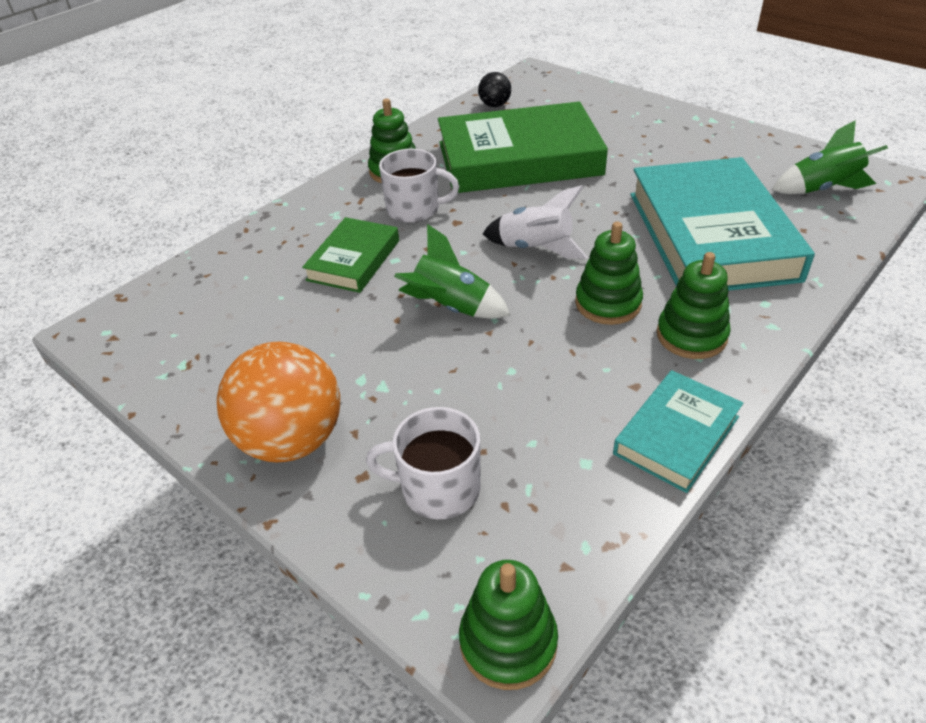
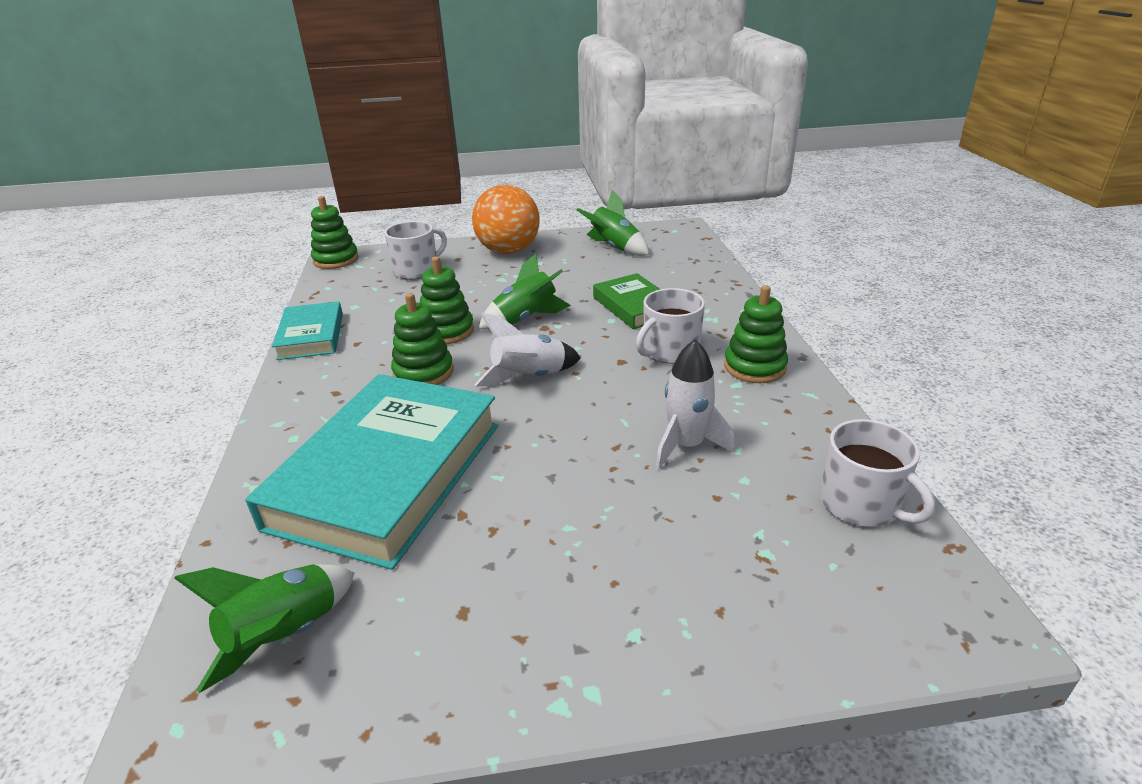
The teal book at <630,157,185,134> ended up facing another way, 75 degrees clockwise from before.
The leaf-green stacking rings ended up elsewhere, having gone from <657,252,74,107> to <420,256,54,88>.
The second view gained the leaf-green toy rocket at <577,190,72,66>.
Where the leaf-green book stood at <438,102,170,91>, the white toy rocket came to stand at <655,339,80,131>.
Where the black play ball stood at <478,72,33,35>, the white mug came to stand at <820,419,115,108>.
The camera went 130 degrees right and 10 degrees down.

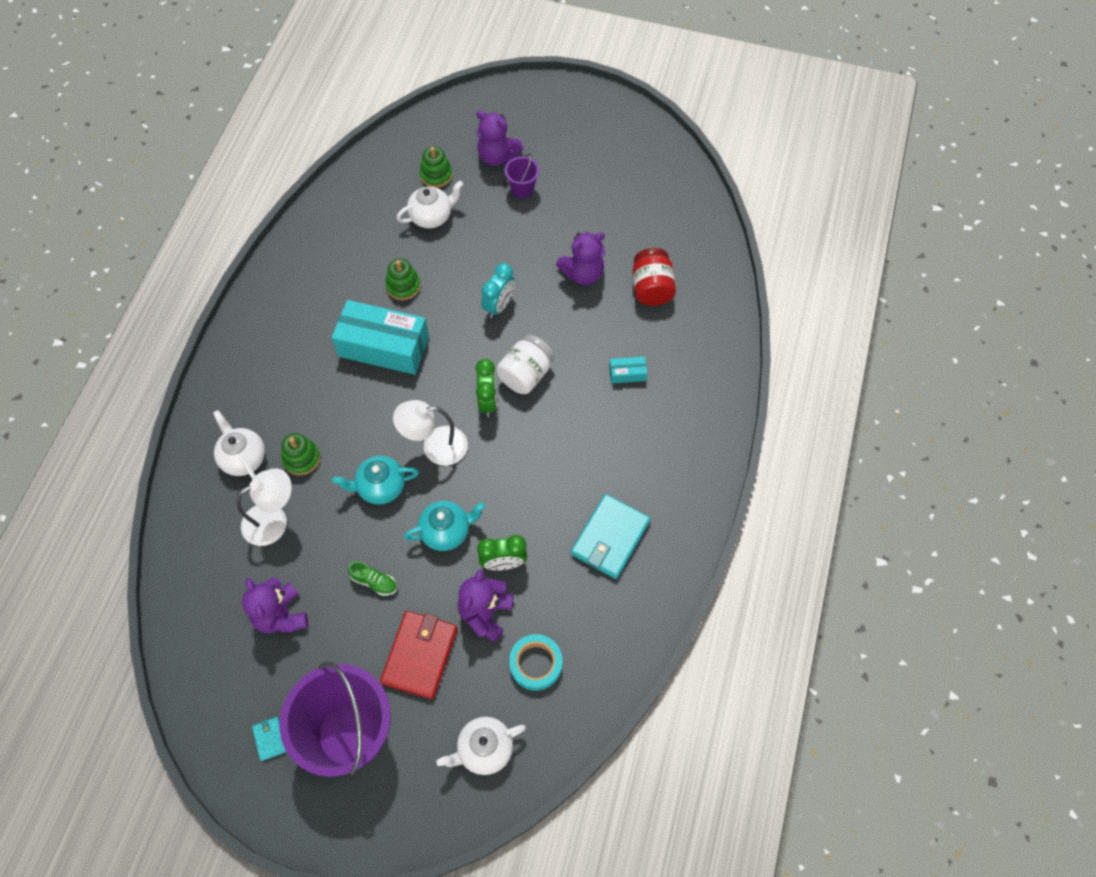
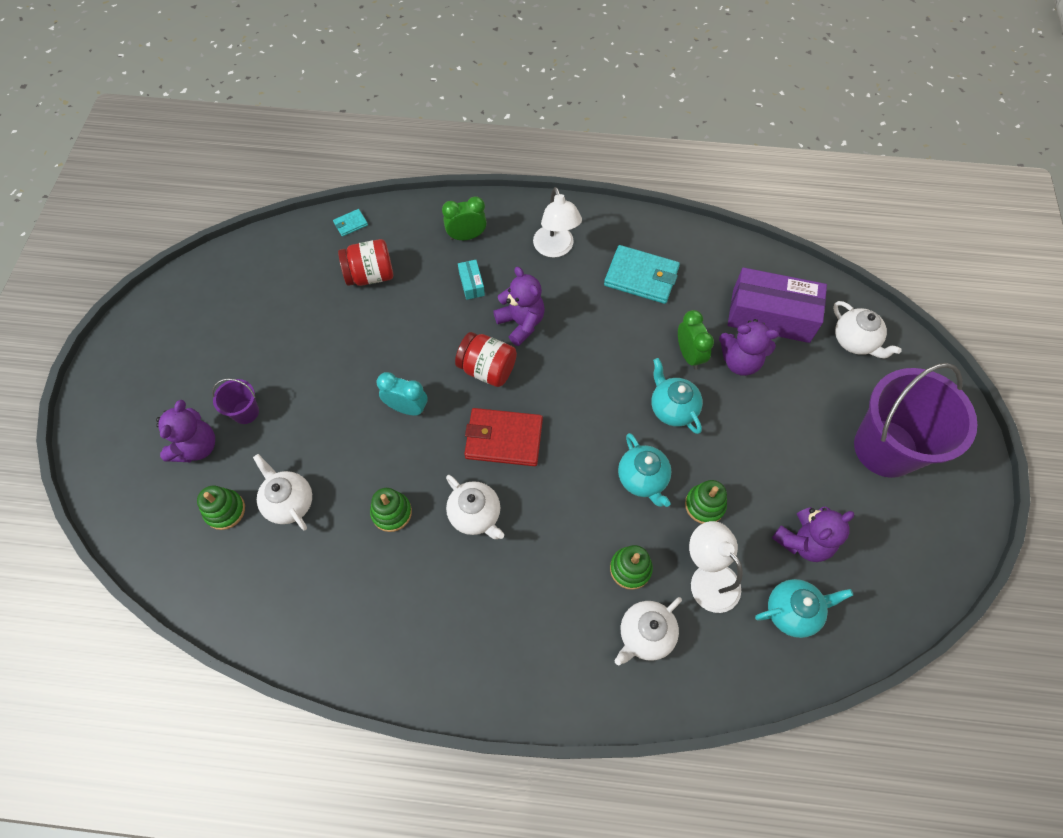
The teal billfold ended up elsewhere, having gone from <252,717,34,44> to <333,209,35,28>.
The leaf-green alarm clock ended up elsewhere, having gone from <475,359,22,58> to <442,196,45,44>.
Where the teal package stood at <332,300,97,75>, the white tea pot came to stand at <446,475,58,64>.
What was the white preserve jar at <496,335,58,59> turned into the red preserve jar at <455,332,62,55>.
The red billfold ended up elsewhere, having gone from <380,611,77,88> to <464,408,79,58>.
The violet teddy ended up elsewhere, having gone from <556,232,49,53> to <493,267,52,79>.
The white lamp ended up elsewhere, having gone from <393,400,75,66> to <533,187,49,71>.
The second view gained the leaf-green stacking rings at <685,480,42,44>.
Where the teal tape stood at <509,634,54,57>, the violet package came to stand at <728,267,99,76>.
The second view gained the teal tea pot at <755,579,98,59>.
The second view lost the leaf-green sneaker at <348,561,49,35>.
The camera went 100 degrees left and 0 degrees up.

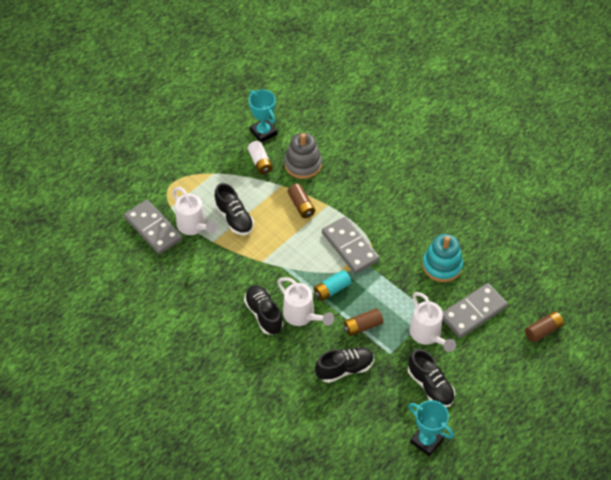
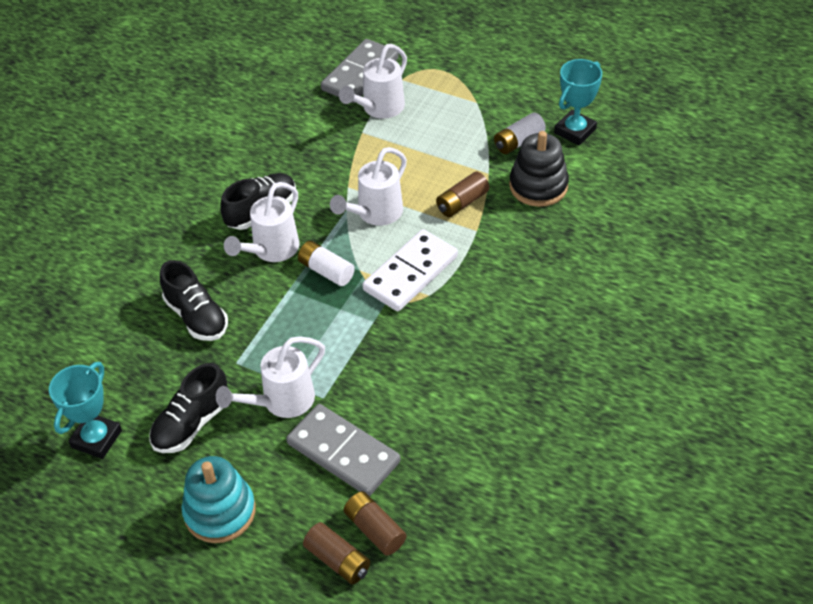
The teal stacking rings ended up elsewhere, having gone from <422,234,41,48> to <182,456,74,87>.
What was the teal power cell at <313,270,38,31> turned into the white power cell at <298,241,57,45>.
The second view gained the white watering can at <330,147,77,79>.
The dark brown power cell ended up elsewhere, having gone from <344,308,39,28> to <344,491,63,65>.
What was the gray domino piece at <322,216,58,58> turned into the white domino piece at <362,229,96,82>.
What was the gray stacking rings at <284,133,38,46> turned into the black stacking rings at <509,131,60,76>.
The second view lost the black sneaker at <215,183,39,52>.
The camera went 75 degrees right and 5 degrees down.

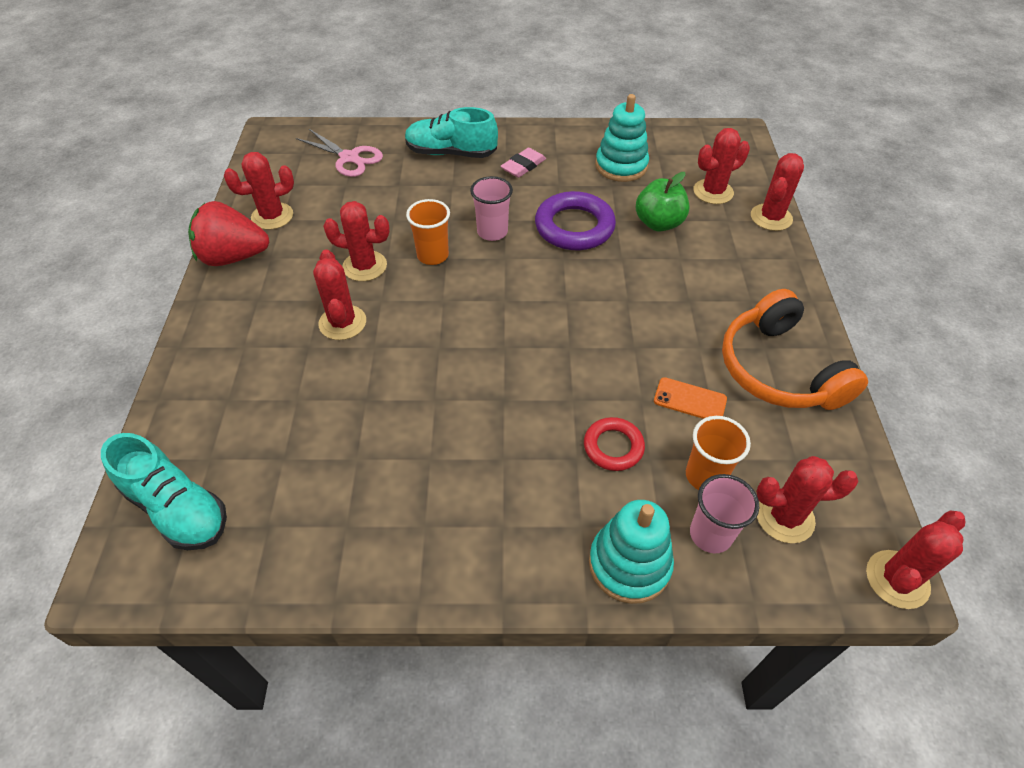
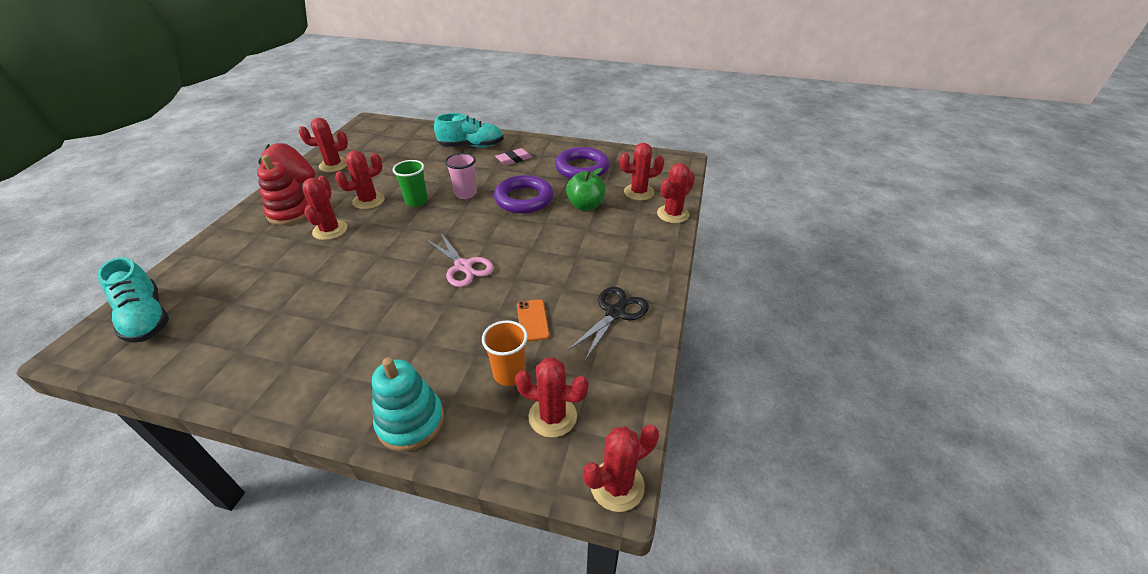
The second view gained the red stacking rings at <257,155,51,70>.
The red cactus at <323,201,67,80> ended up facing another way, 60 degrees counterclockwise from before.
What was the bright orange tumbler at <406,199,44,66> turned into the leaf-green tumbler at <393,160,35,47>.
The rosy scissors ended up elsewhere, having gone from <296,129,87,48> to <426,232,68,55>.
The teal sneaker at <405,107,93,51> ended up facing another way, 150 degrees clockwise from before.
The bright orange smartphone at <654,377,73,42> ended up facing another way, 45 degrees clockwise from before.
Where the teal stacking rings stood at <595,94,54,88>, the violet torus came to stand at <555,147,54,32>.
Where the bright orange headphones stood at <722,289,146,121>, the black scissors came to stand at <567,287,82,73>.
The second view lost the red torus at <584,417,61,54>.
The second view lost the rosy tumbler at <690,474,69,79>.
The camera went 15 degrees right and 10 degrees down.

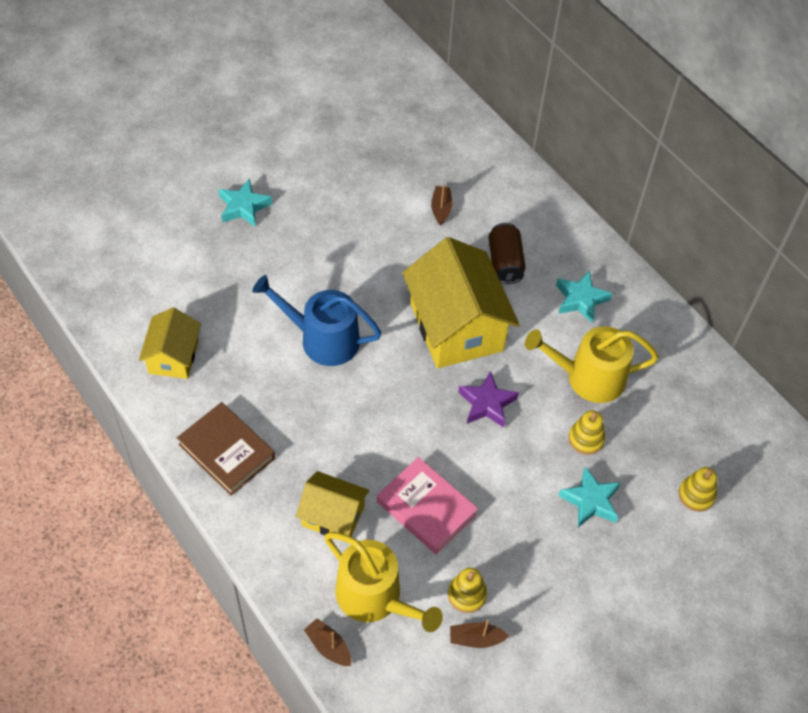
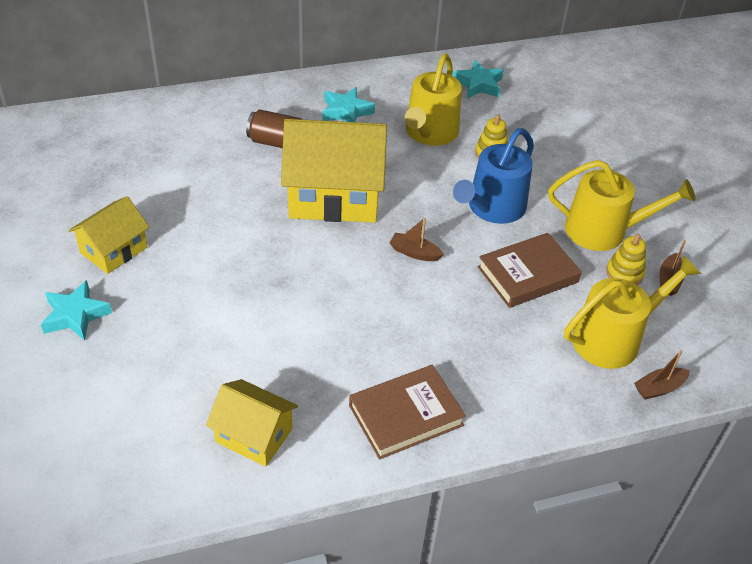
The bright yellow house ended up elsewhere, having gone from <296,471,73,72> to <68,196,81,78>.
The dark brown toy boat ended up elsewhere, having gone from <431,184,21,42> to <389,218,55,43>.
The teal star ended up elsewhere, having gone from <558,466,63,61> to <453,60,51,39>.
The blue watering can ended up elsewhere, having gone from <252,275,129,91> to <453,128,81,96>.
What was the rosy book at <377,457,101,97> turned into the dark brown book at <477,233,105,75>.
The second view gained the bright yellow watering can at <548,160,147,91>.
The second view lost the violet star at <458,371,61,57>.
The second view lost the bright yellow stacking rings at <678,467,39,45>.
The camera went 70 degrees left and 10 degrees down.

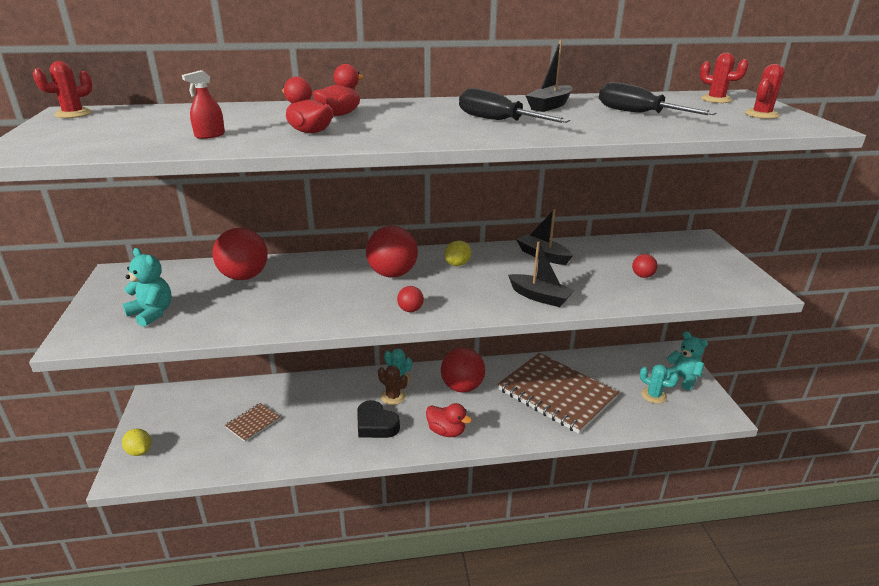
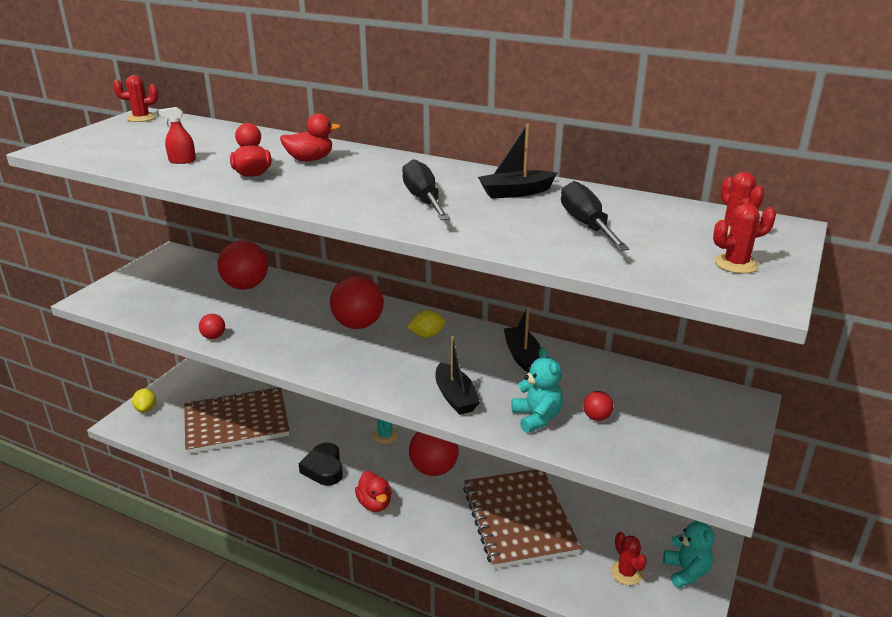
The size of the dark brown exercise book at <225,403,55,39> changed by a factor of 2.38.
The red play ball ended up elsewhere, having gone from <397,286,27,26> to <199,314,26,25>.
The teal teddy ended up elsewhere, having gone from <122,248,50,79> to <511,348,52,85>.
What was the teal cactus at <640,364,39,40> turned into the red cactus at <611,532,36,53>.
The second view lost the dark brown cactus at <378,365,30,40>.
The camera went 35 degrees right and 0 degrees up.

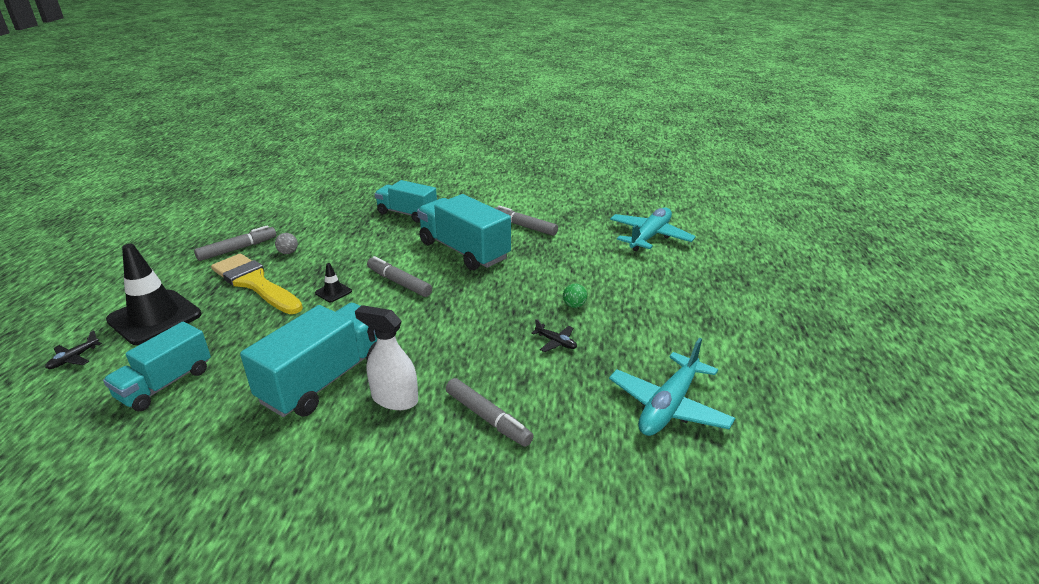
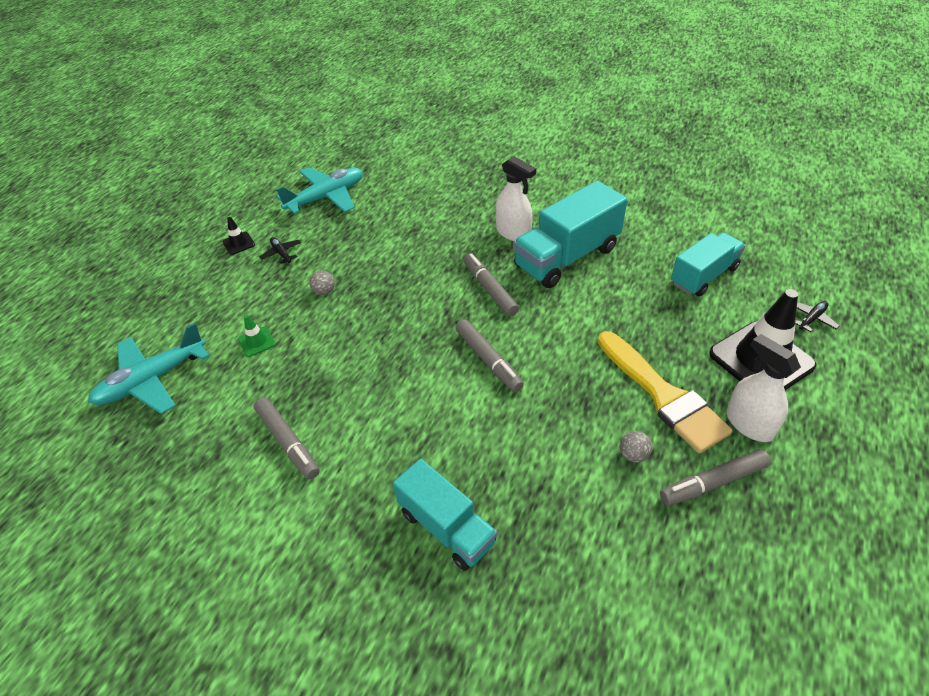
The black safety cone ended up elsewhere, having gone from <315,263,37,39> to <222,217,33,38>.
The second view gained the leaf-green safety cone at <238,315,37,42>.
The black aeroplane ended up elsewhere, having gone from <531,319,46,33> to <259,237,42,27>.
What was the leaf-green play ball at <563,284,24,24> turned into the gray play ball at <310,271,25,24>.
The gray felt pen ended up elsewhere, having gone from <446,378,88,69> to <463,253,56,64>.
The second view gained the white spray cleaner at <726,334,75,108>.
The second view lost the teal truck at <417,194,94,76>.
The camera went 160 degrees left and 15 degrees up.

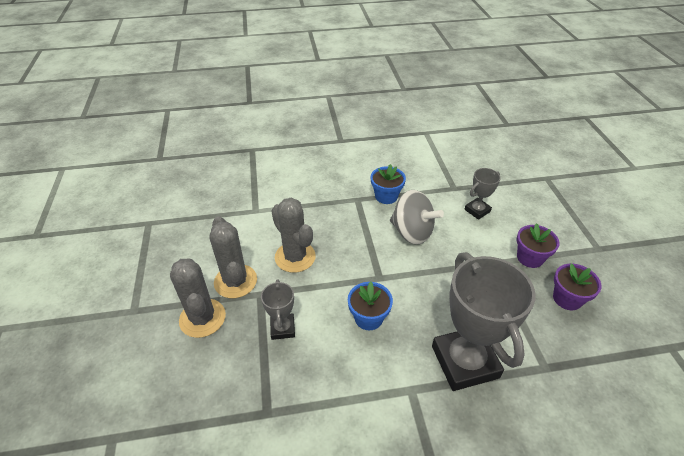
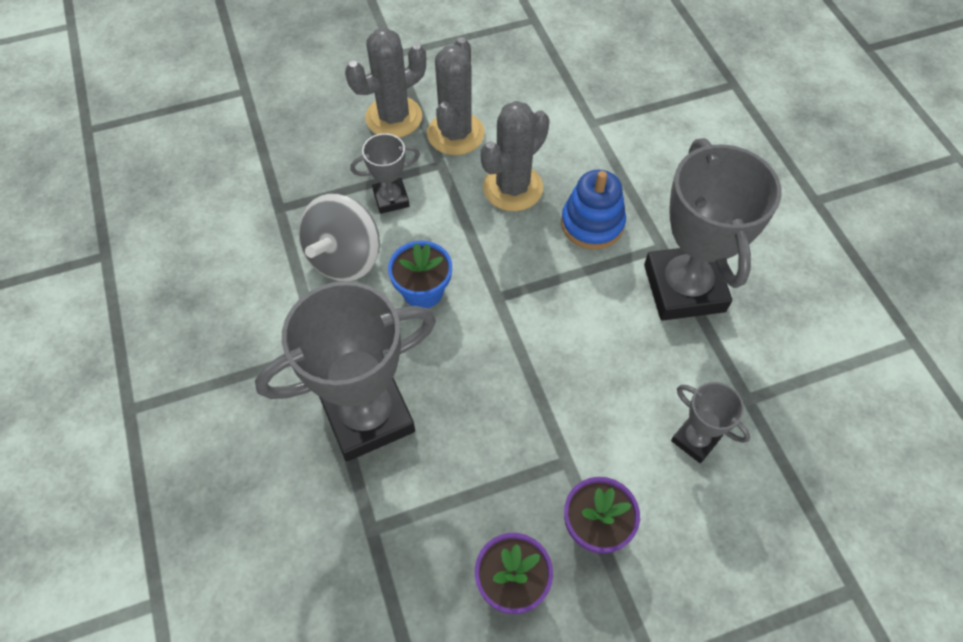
The gray whirligig ended up elsewhere, having gone from <390,190,54,55> to <298,194,82,87>.
The gray cactus at <209,216,48,82> ended up facing another way, 45 degrees counterclockwise from before.
The second view gained the blue stacking rings at <561,170,65,79>.
Where the blue plant pot stood at <371,164,35,40>, the gray trophy came to stand at <644,138,138,183>.
The camera went 80 degrees right and 15 degrees up.

